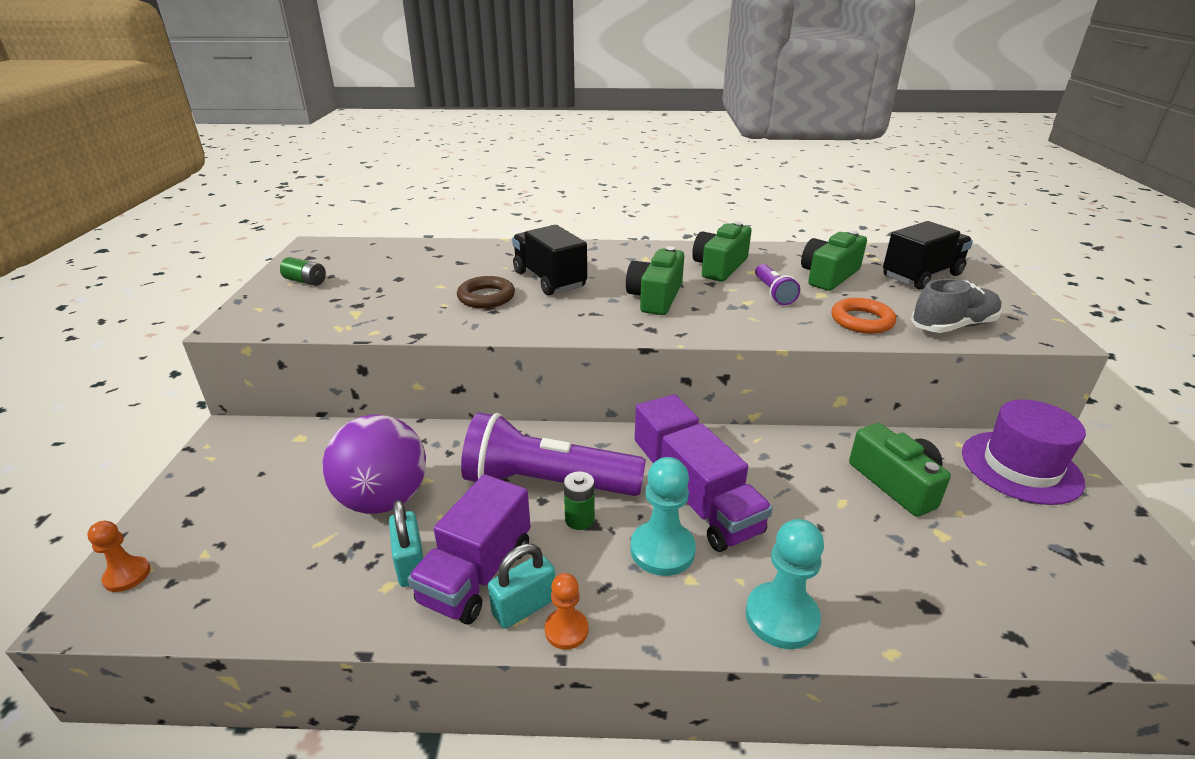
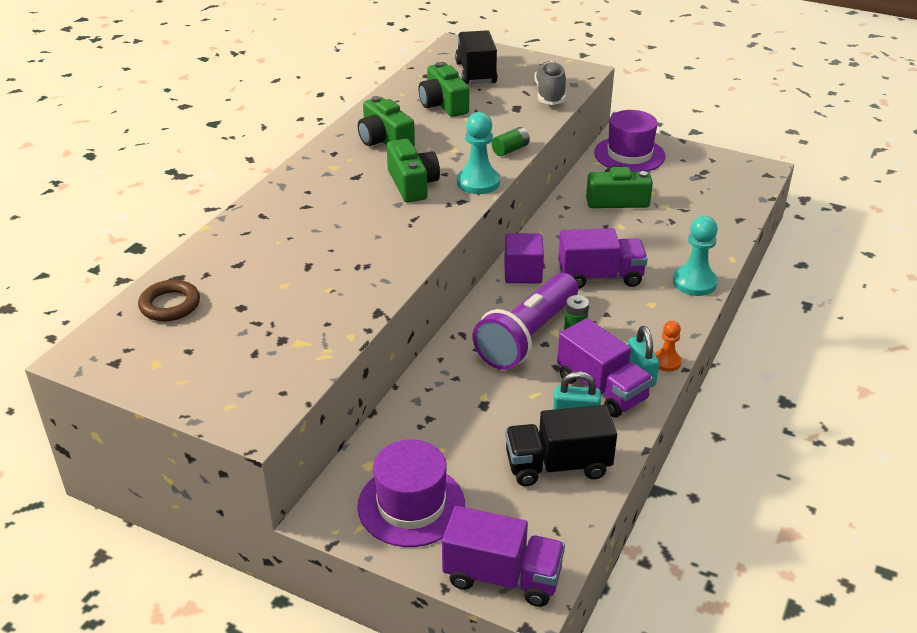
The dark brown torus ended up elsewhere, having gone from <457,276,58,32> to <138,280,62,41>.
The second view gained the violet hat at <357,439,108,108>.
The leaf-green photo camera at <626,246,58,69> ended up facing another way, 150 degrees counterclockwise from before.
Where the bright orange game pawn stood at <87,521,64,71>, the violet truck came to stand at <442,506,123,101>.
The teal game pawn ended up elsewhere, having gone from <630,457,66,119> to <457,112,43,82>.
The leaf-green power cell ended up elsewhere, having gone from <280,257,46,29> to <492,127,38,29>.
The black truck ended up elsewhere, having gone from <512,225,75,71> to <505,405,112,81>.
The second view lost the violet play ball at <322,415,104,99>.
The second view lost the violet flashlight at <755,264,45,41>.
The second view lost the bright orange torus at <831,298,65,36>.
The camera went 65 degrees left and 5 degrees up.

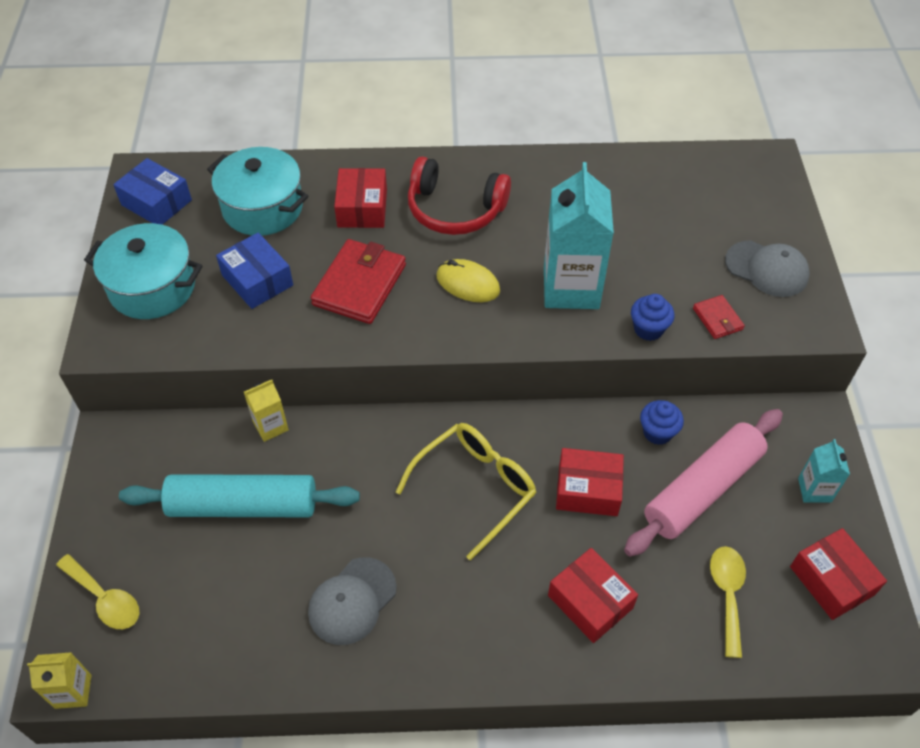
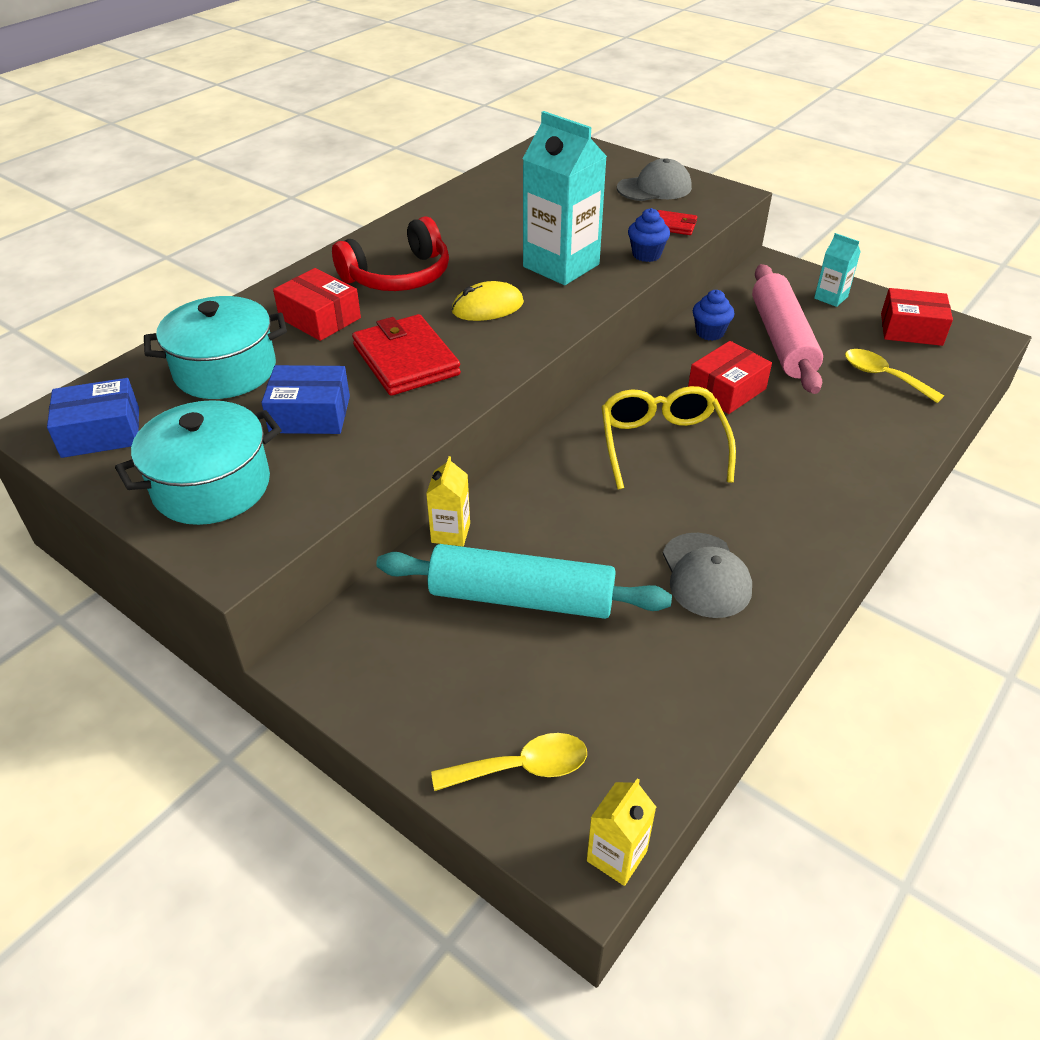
The teal rolling pin at <119,474,241,43> ended up facing another way, 60 degrees clockwise from before.
The second view lost the red package at <548,548,90,95>.
The camera went 50 degrees left and 10 degrees down.

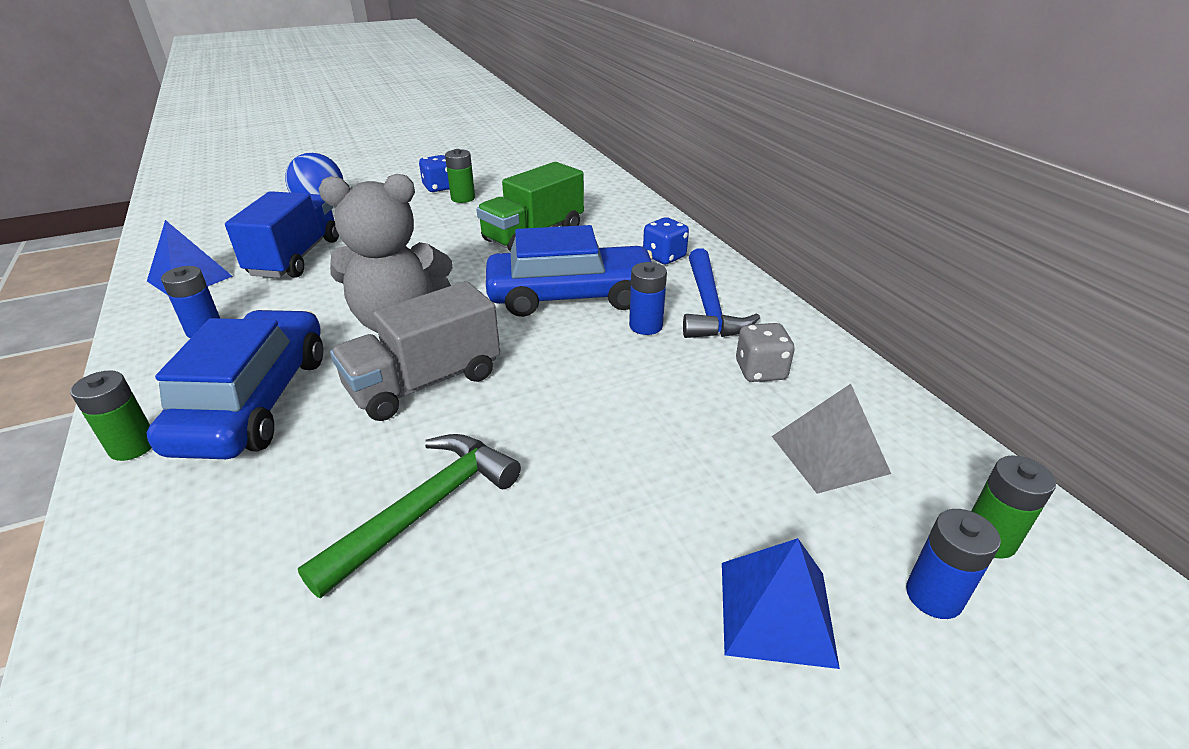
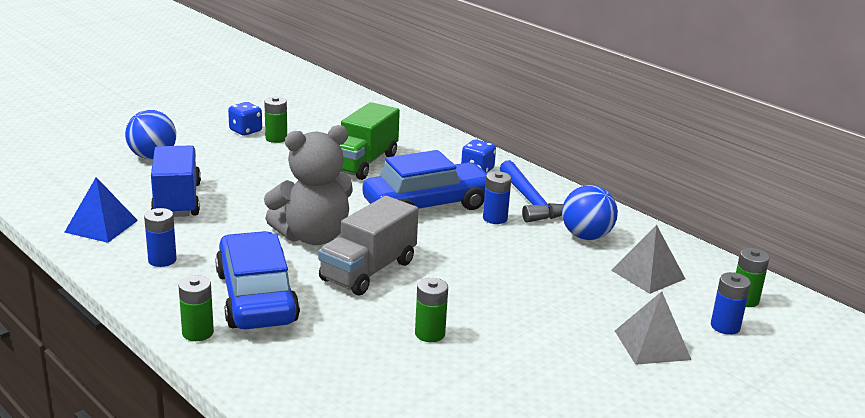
Where the leaf-green claw hammer stood at <298,434,223,164>, the leaf-green power cell came to stand at <415,278,33,64>.
Where the gray dice stood at <736,323,59,59>, the blue play ball came to stand at <562,185,56,55>.
What was the blue solid pyramid at <722,538,118,131> turned into the gray solid pyramid at <615,291,76,74>.
The camera went 20 degrees left and 10 degrees down.

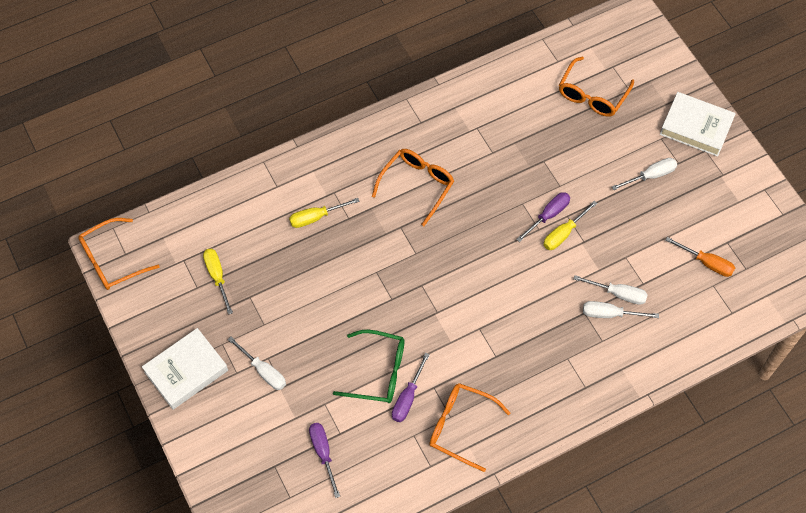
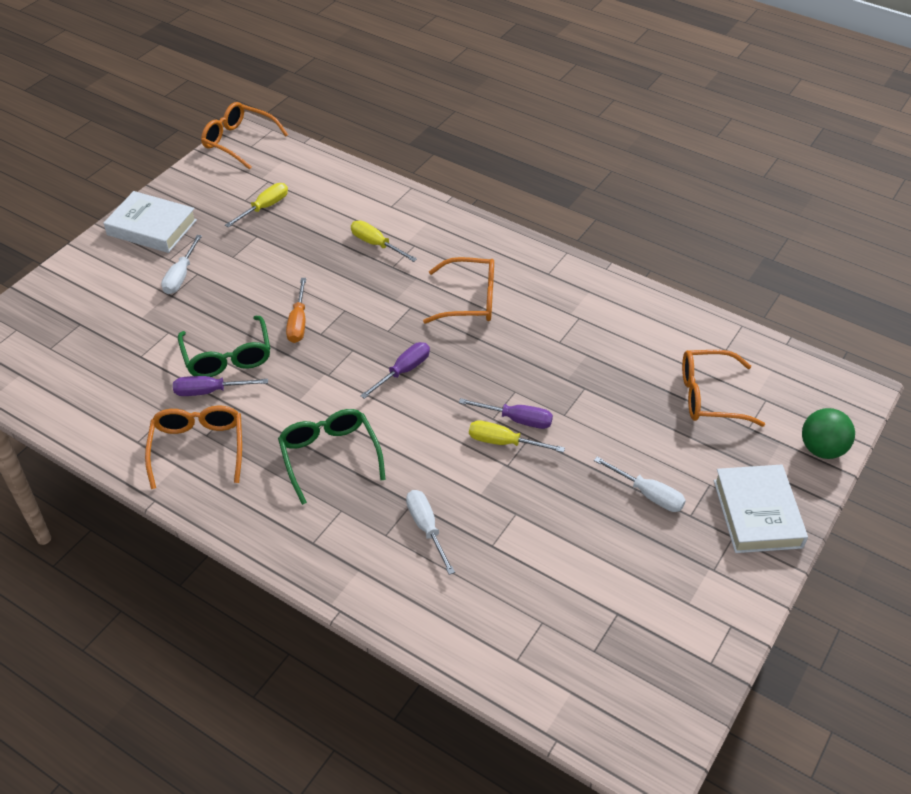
The second view gained the leaf-green glasses at <278,409,108,96>.
The bright orange hand screwdriver ended up elsewhere, having gone from <665,237,70,40> to <286,278,20,65>.
The violet hand screwdriver ended up elsewhere, having gone from <309,423,31,75> to <360,342,70,57>.
The second view gained the leaf-green play ball at <802,408,53,51>.
The second view lost the white hand screwdriver at <574,275,74,30>.
The camera went 60 degrees right and 15 degrees down.

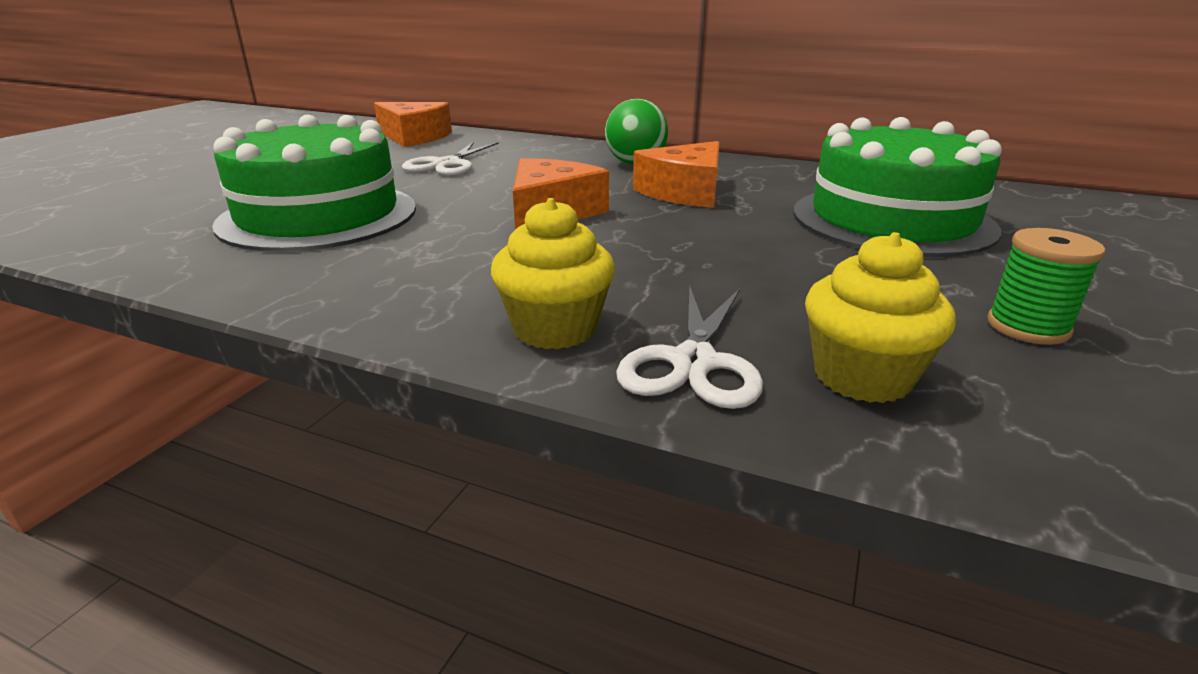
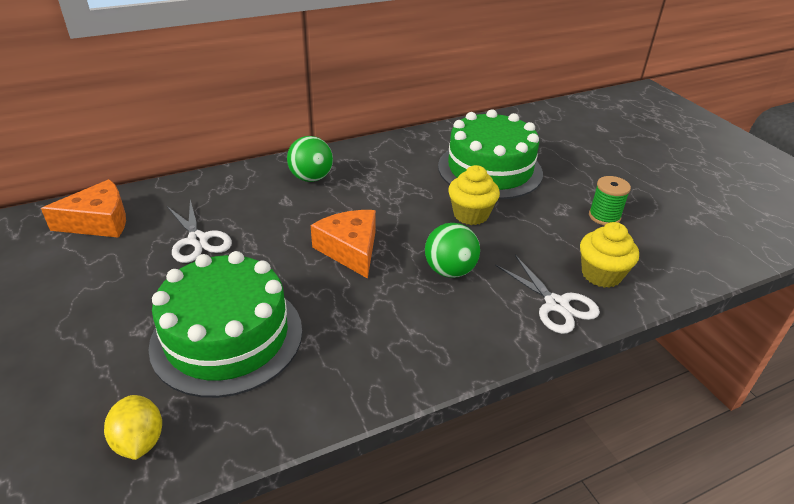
The second view gained the bright yellow lemon at <104,395,58,65>.
The second view gained the leaf-green play ball at <425,223,55,55>.
The bright yellow cupcake ended up elsewhere, having gone from <491,198,124,151> to <448,165,52,60>.
The second view lost the bright orange cheese wedge at <633,141,87,67>.
The camera went 50 degrees left and 10 degrees up.

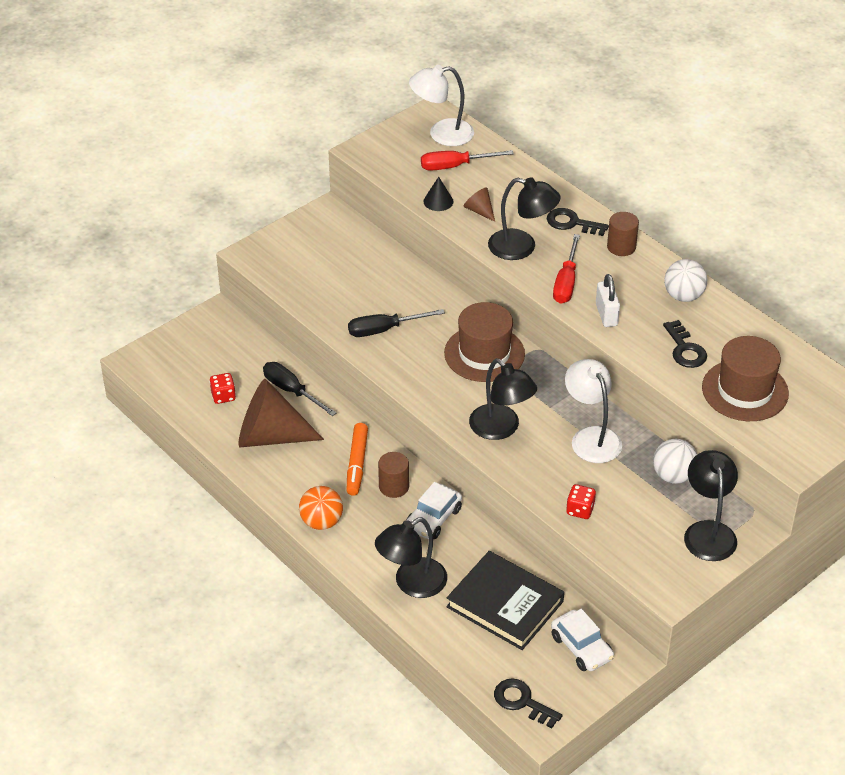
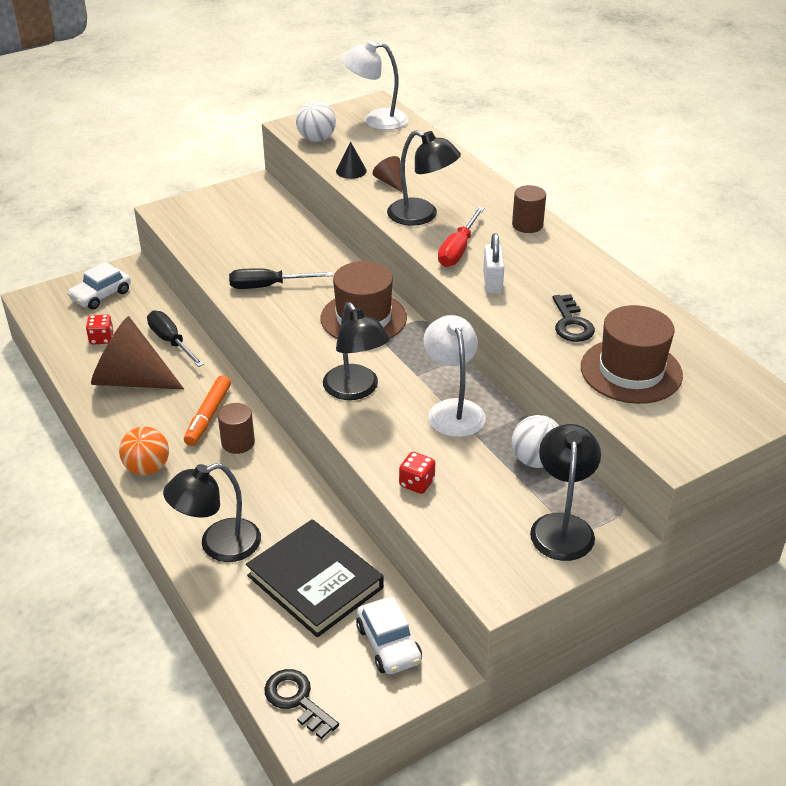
The white car ended up elsewhere, having gone from <407,482,55,57> to <67,262,64,48>.
The white play ball ended up elsewhere, having gone from <664,259,43,43> to <296,101,40,41>.
The second view lost the red hand screwdriver at <421,150,93,21>.
The second view lost the black latchkey at <547,208,62,28>.
The camera went 10 degrees right and 5 degrees down.

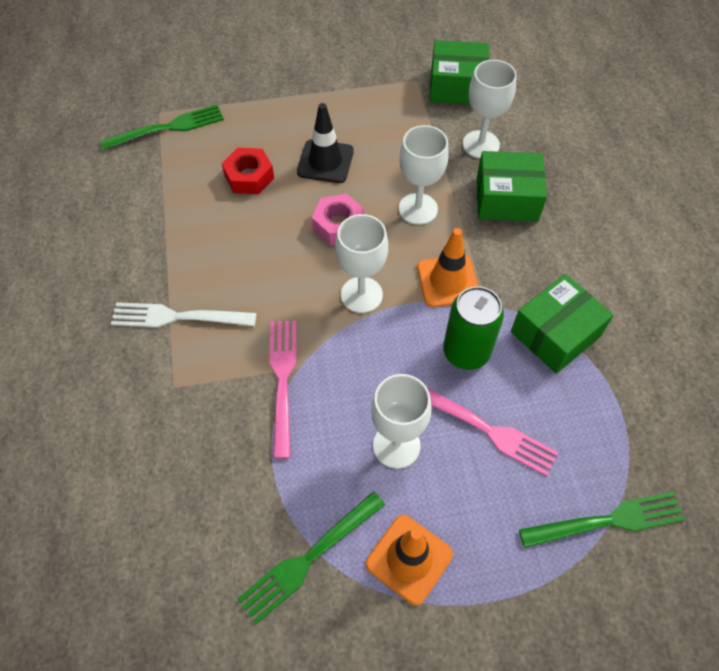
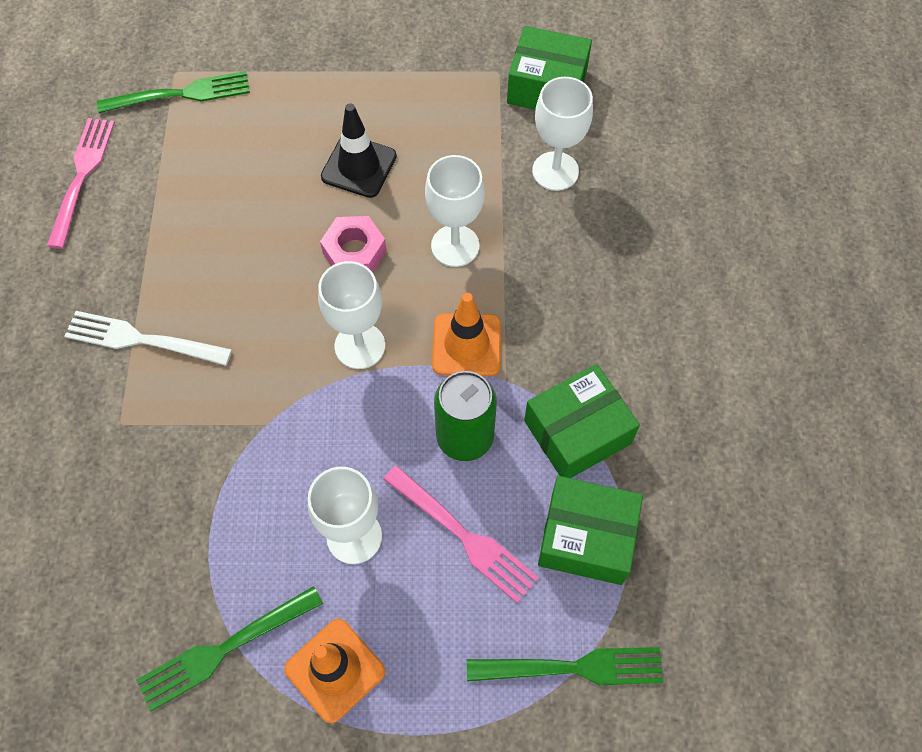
The rosy fork ended up elsewhere, having gone from <269,321,28,138> to <47,118,68,131>.
The leaf-green package ended up elsewhere, having gone from <477,151,70,71> to <538,476,105,109>.
The second view lost the red hex nut at <222,148,52,46>.
The camera went 10 degrees right and 5 degrees up.

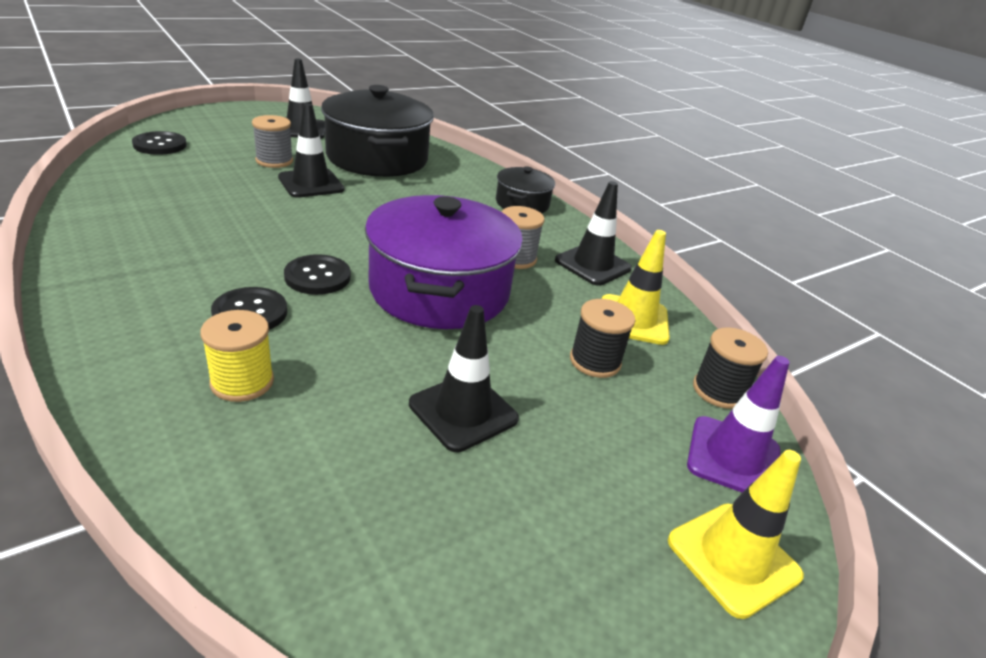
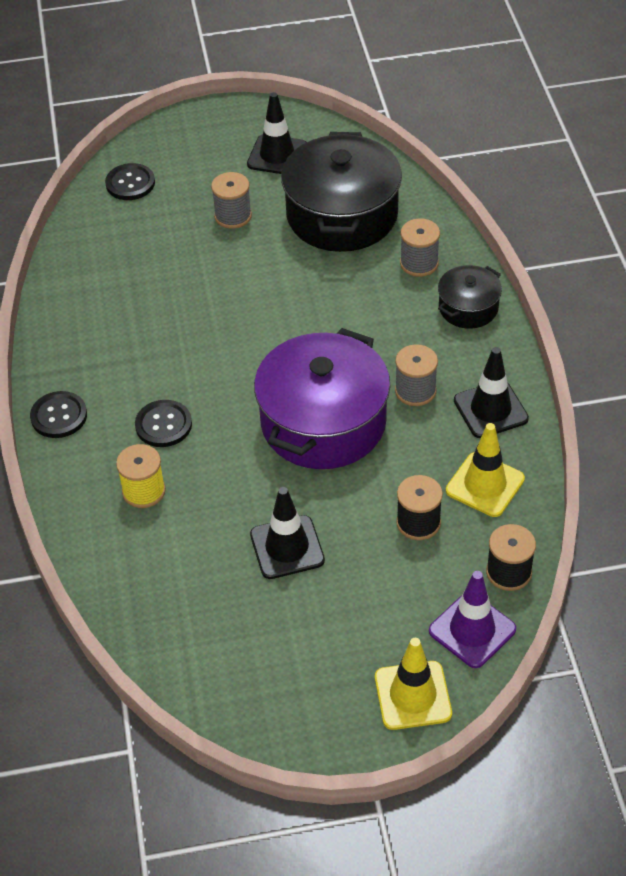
The black button ended up elsewhere, having gone from <284,254,67,41> to <30,391,57,47>.
The second view gained the gray reel of thread at <400,218,40,59>.
The second view lost the black safety cone at <278,103,66,95>.
The camera went 30 degrees right and 15 degrees up.

